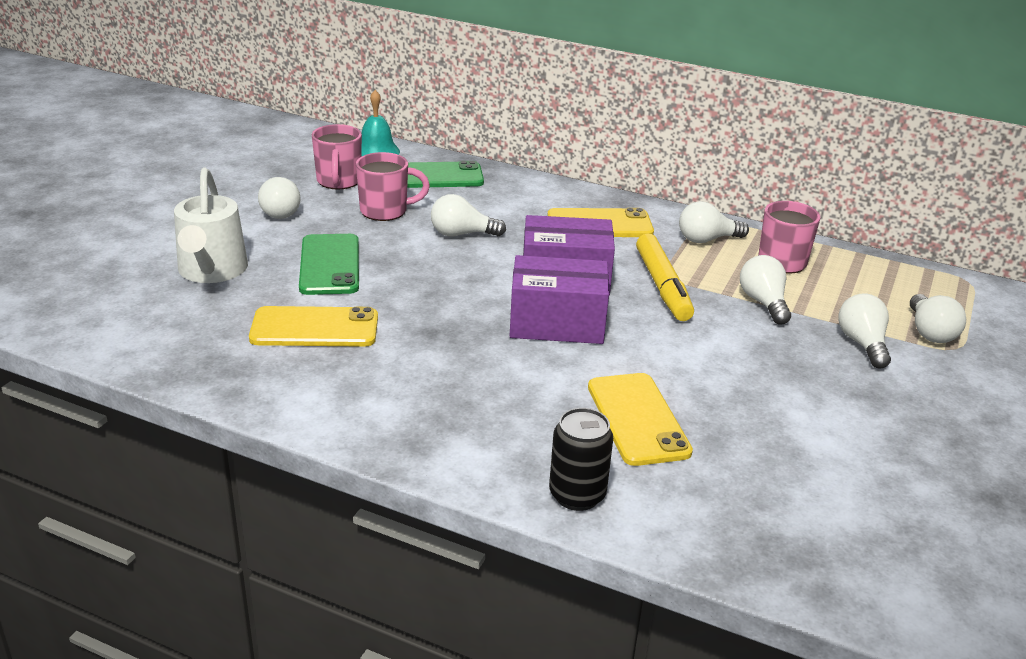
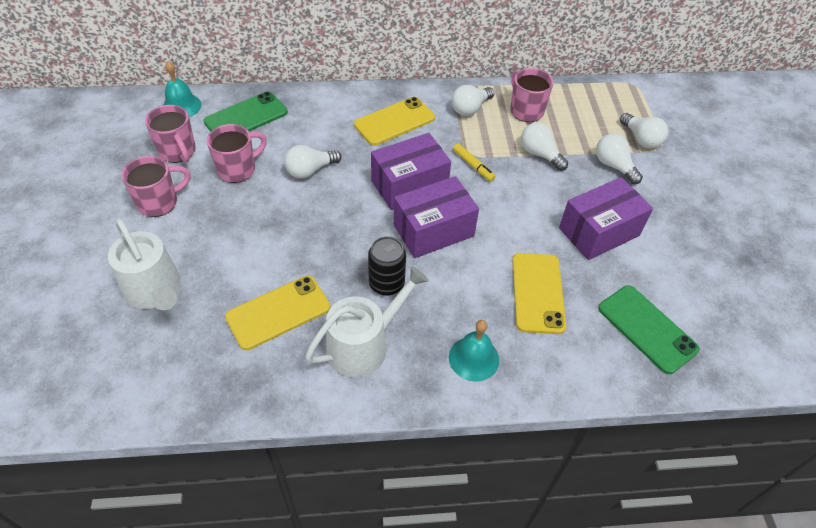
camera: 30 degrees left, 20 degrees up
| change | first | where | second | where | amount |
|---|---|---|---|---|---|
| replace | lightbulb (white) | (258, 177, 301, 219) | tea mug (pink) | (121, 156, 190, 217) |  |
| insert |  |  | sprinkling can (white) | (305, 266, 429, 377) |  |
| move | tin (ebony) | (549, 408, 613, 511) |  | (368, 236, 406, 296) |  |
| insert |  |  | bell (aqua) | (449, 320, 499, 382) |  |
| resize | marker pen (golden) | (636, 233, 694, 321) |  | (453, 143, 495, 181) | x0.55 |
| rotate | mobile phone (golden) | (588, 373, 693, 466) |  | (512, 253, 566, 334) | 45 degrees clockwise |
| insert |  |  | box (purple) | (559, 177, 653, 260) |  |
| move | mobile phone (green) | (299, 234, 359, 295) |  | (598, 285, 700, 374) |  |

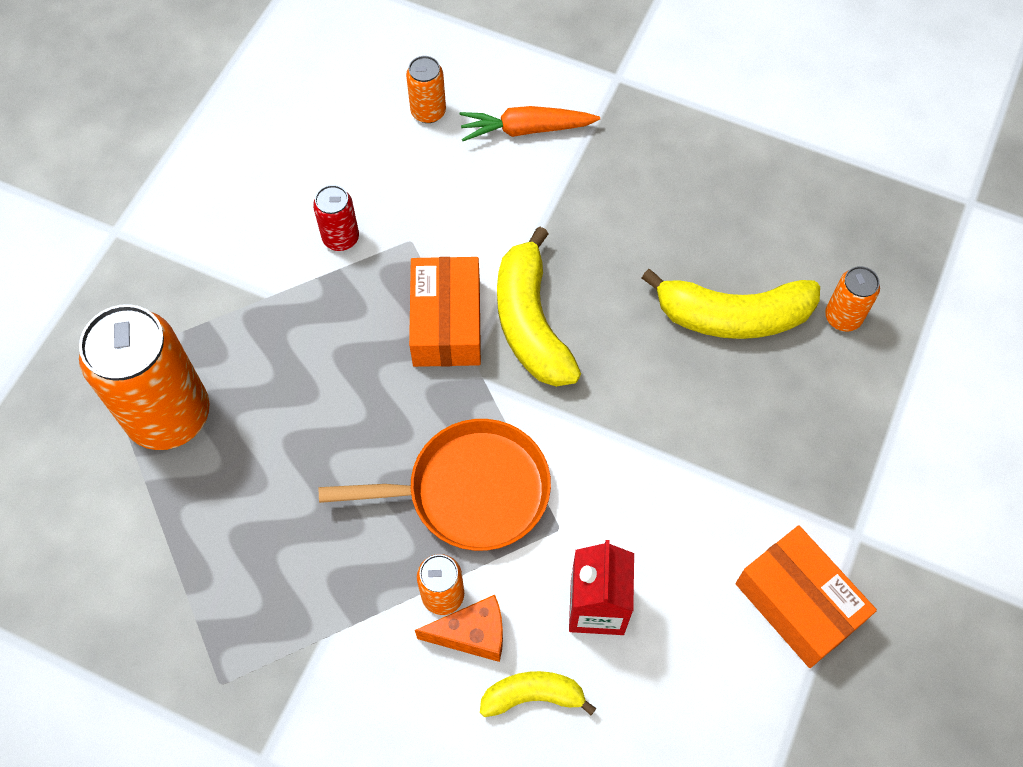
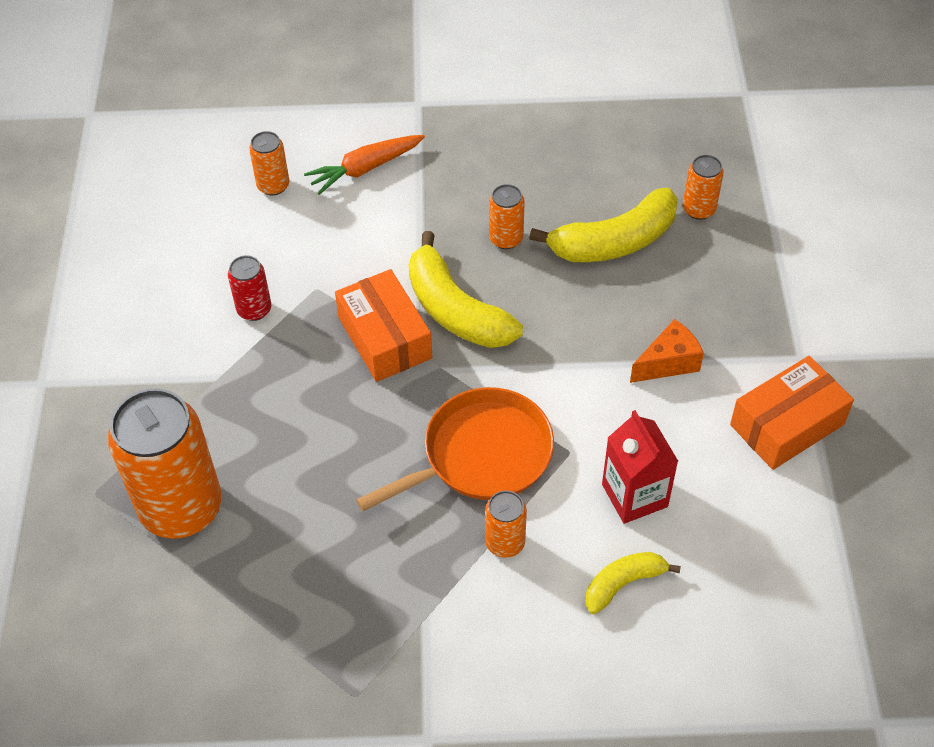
camera: 25 degrees left, 10 degrees down
| change | first | where | second | where | amount |
|---|---|---|---|---|---|
| insert |  |  | tin (bright orange) | (489, 184, 525, 249) |  |
| move | cheese wedge (bright orange) | (415, 595, 503, 662) |  | (630, 319, 704, 383) |  |
| rotate | box (bright orange) | (735, 525, 877, 668) |  | (730, 356, 854, 470) | 60 degrees counterclockwise |

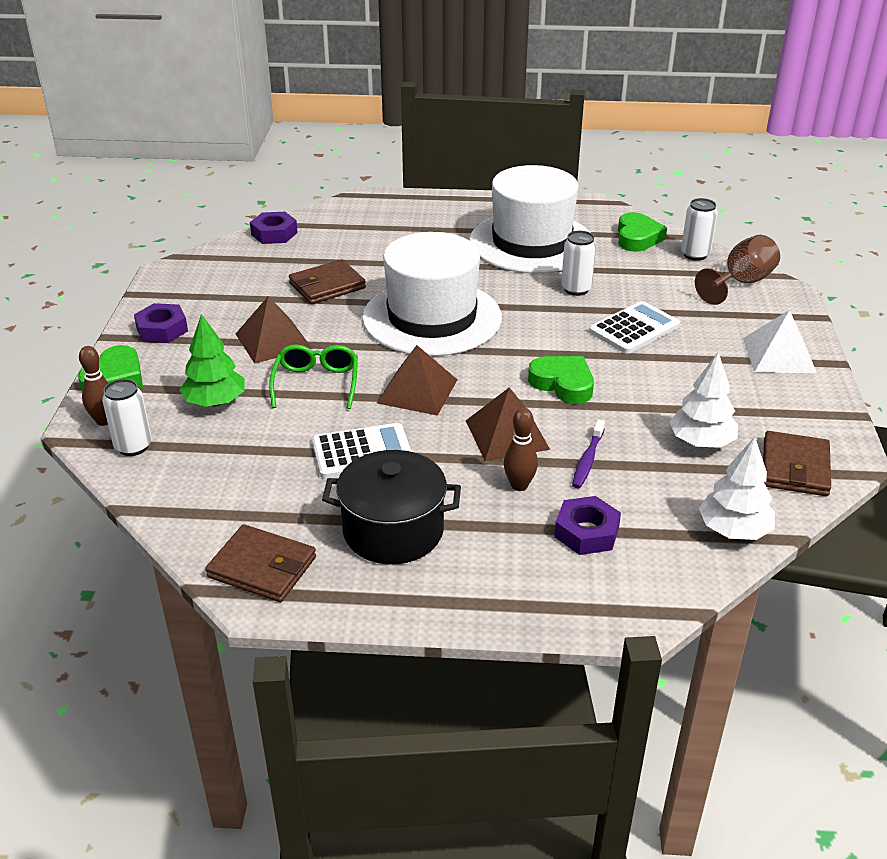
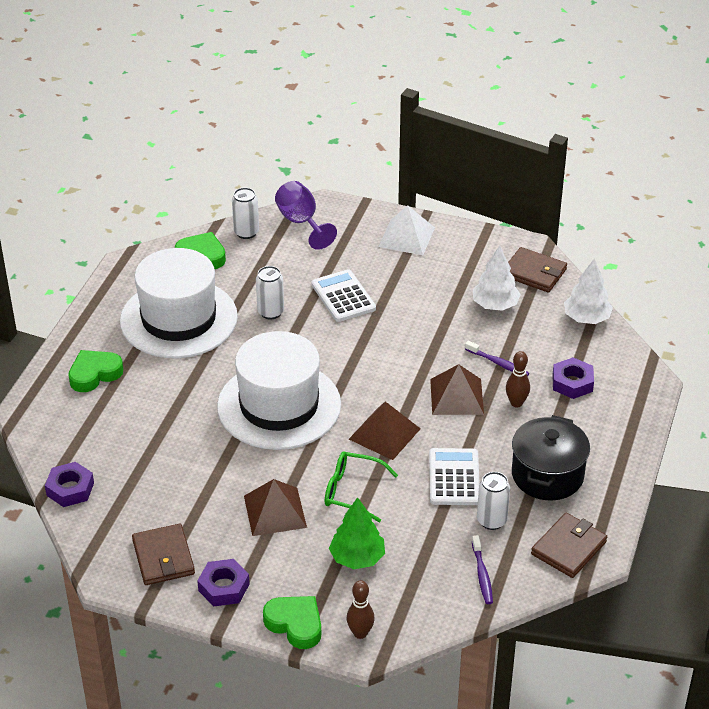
camera: 75 degrees left, 5 degrees up
| change | first | where | second | where | amount |
|---|---|---|---|---|---|
| move | love heart (green) | (528, 356, 594, 404) |  | (68, 350, 123, 392) |  |
| move | billfold (russet) | (289, 259, 366, 304) |  | (132, 524, 195, 585) |  |
| recolor | goblet (russet) | (695, 235, 780, 305) | goblet (purple) | (275, 181, 337, 250) |  |
| insert |  |  | tooth brush (purple) | (472, 535, 493, 604) |  |
| move | tin (white) | (102, 379, 152, 456) |  | (477, 472, 510, 530) |  |

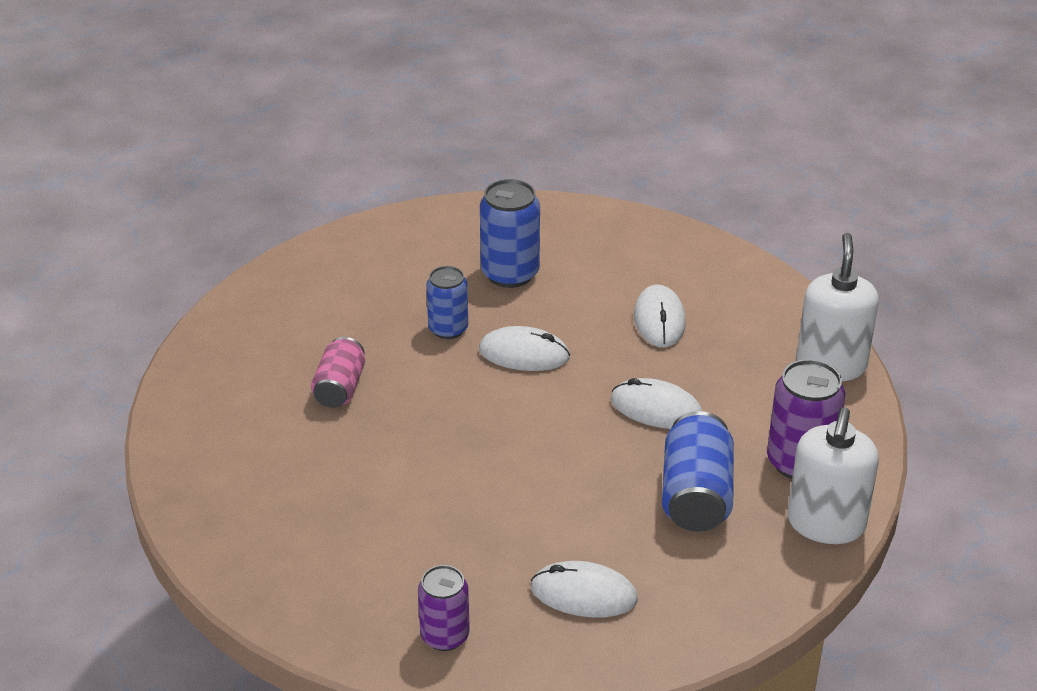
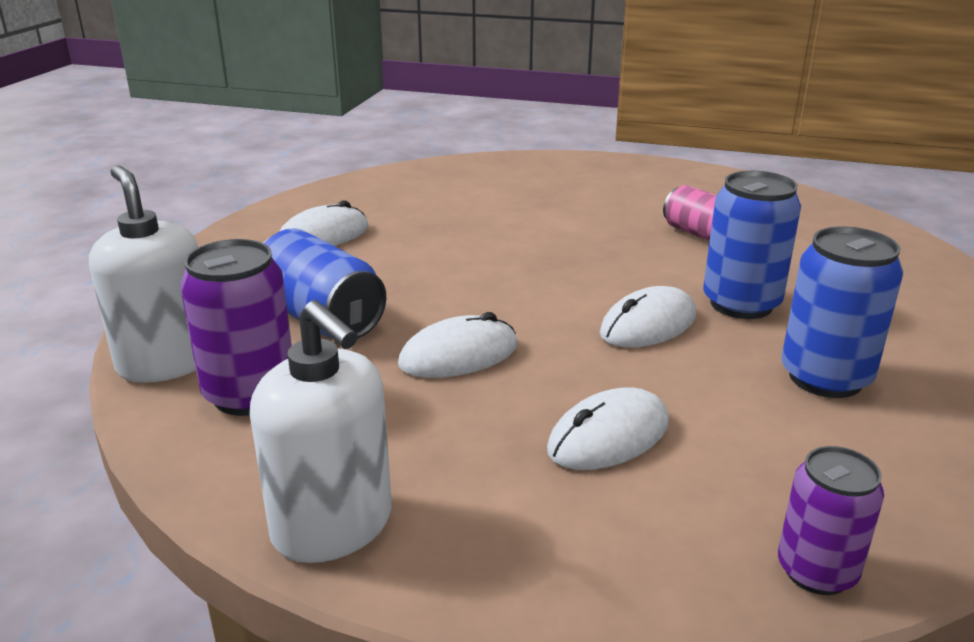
camera: 130 degrees right, 10 degrees down
| change | first | where | second | where | amount |
|---|---|---|---|---|---|
| rotate | computer mouse (white) | (634, 284, 686, 347) |  | (547, 387, 669, 470) | 75 degrees counterclockwise |
| resize | tin (royal blue) | (426, 266, 468, 339) |  | (703, 171, 801, 319) | x1.52 |
| move | tin (purple) | (418, 565, 470, 651) |  | (778, 446, 884, 595) |  |

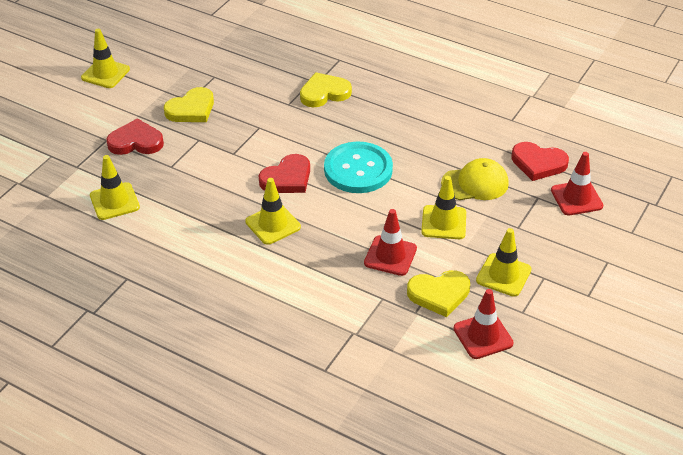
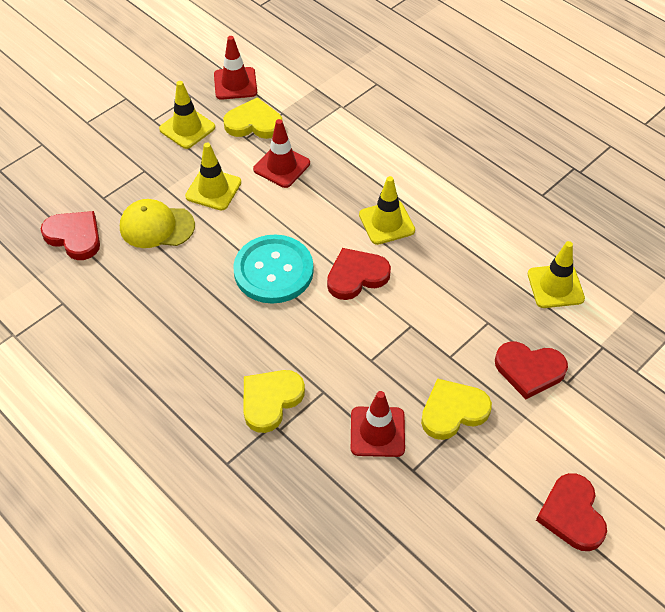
camera: 165 degrees left, 10 degrees up
| change | first | where | second | where | amount |
|---|---|---|---|---|---|
| rotate | love heart (golden) | (300, 72, 352, 107) |  | (244, 370, 305, 433) | 135 degrees clockwise |
| move | traffic cone (scarlet) | (551, 152, 603, 215) |  | (351, 391, 405, 457) |  |
| replace | traffic cone (golden) | (81, 29, 130, 88) | love heart (scarlet) | (536, 473, 607, 551) |  |

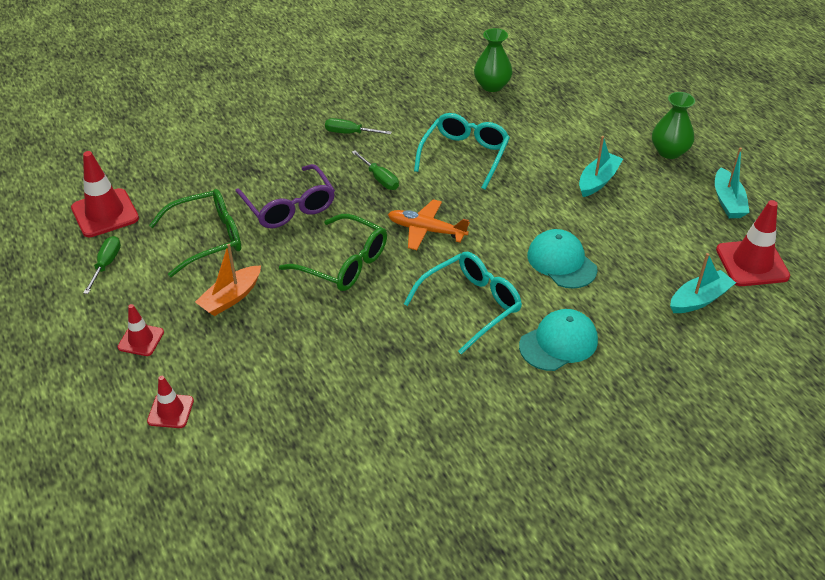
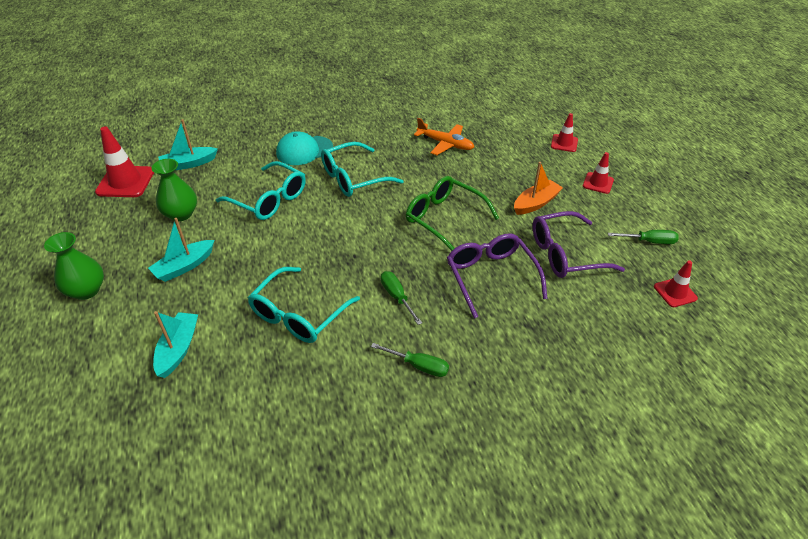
camera: 170 degrees left, 0 degrees up
| change | first | where | second | where | amount |
|---|---|---|---|---|---|
| move | flower vase (green) | (474, 28, 512, 92) |  | (151, 159, 197, 221) |  |
| move | toy boat (aqua) | (715, 147, 750, 218) |  | (153, 311, 198, 378) |  |
| replace | cap (aqua) | (528, 229, 597, 289) | spectacles (aqua) | (216, 161, 306, 220) |  |
| move | aeroplane (bright orange) | (388, 199, 470, 250) |  | (414, 118, 474, 155) |  |
| recolor | spectacles (green) | (149, 189, 241, 277) | spectacles (purple) | (533, 211, 625, 278) |  |
| rotate | hand screwdriver (green) | (83, 236, 121, 294) |  | (608, 230, 679, 244) | 105 degrees counterclockwise |
| resize | traffic cone (scarlet) | (71, 151, 139, 237) |  | (654, 260, 698, 307) | x0.58 |

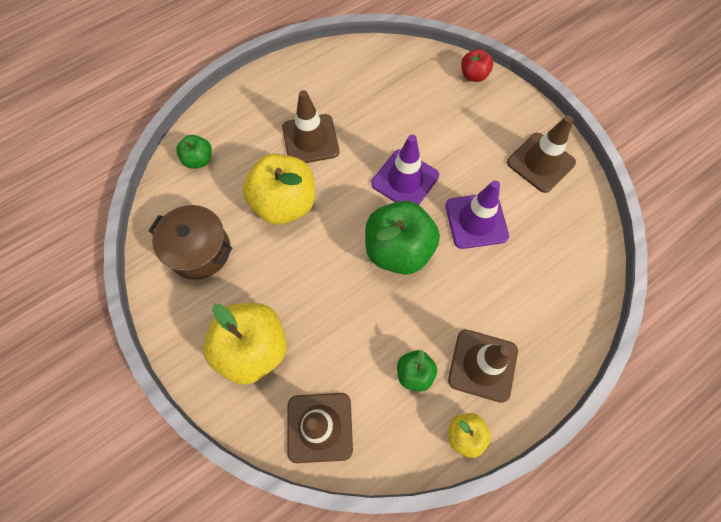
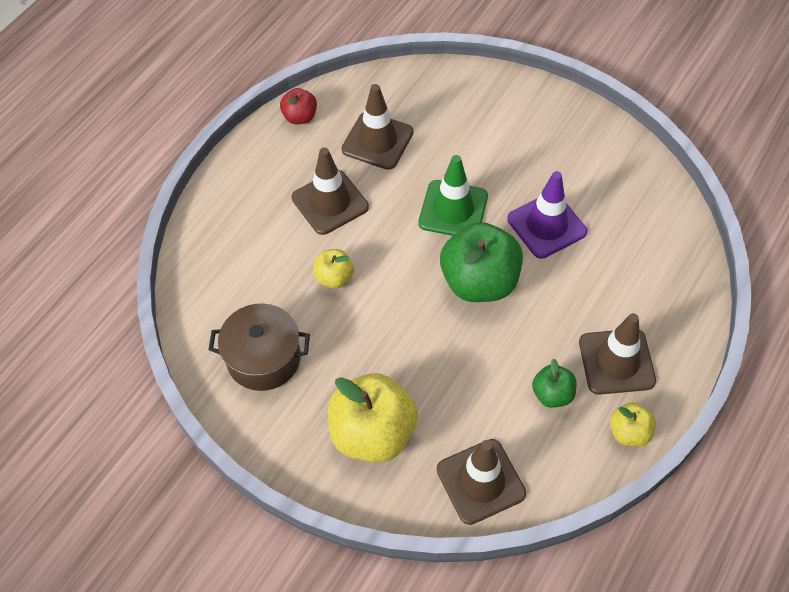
camera: 20 degrees left, 10 degrees down
| change | first | where | second | where | amount |
|---|---|---|---|---|---|
| move | apple (scarlet) | (461, 49, 493, 82) |  | (280, 88, 317, 124) |  |
| resize | apple (golden) | (242, 154, 315, 225) |  | (313, 249, 354, 289) | x0.51 |
| move | traffic cone (russet) | (507, 116, 576, 193) |  | (341, 84, 414, 170) |  |
| recolor | traffic cone (purple) | (371, 135, 439, 205) | traffic cone (green) | (418, 155, 488, 236) |  |
| delete | apple (green) | (176, 135, 212, 169) |  |  |  |

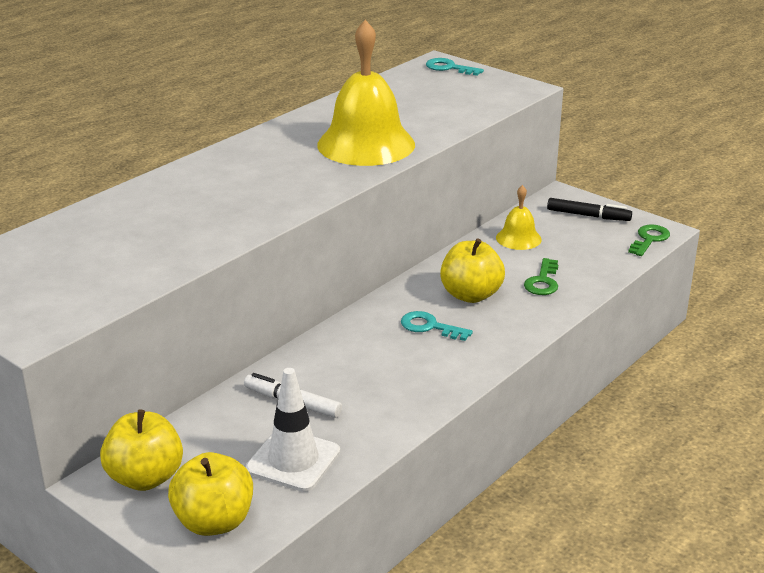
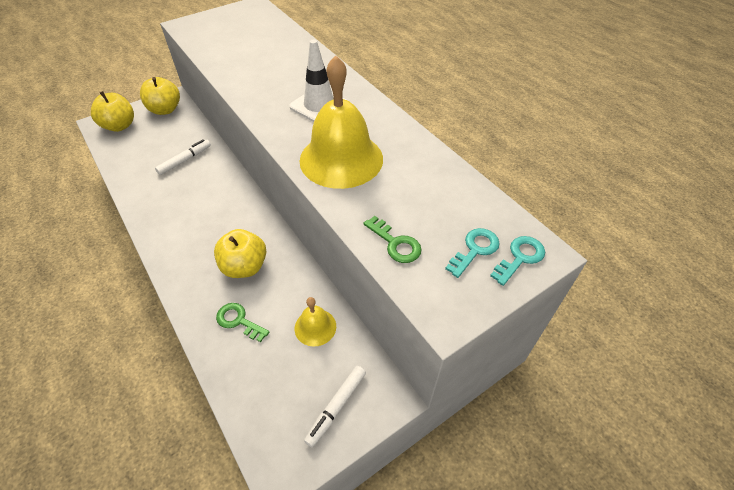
camera: 105 degrees right, 20 degrees up
| change | first | where | second | where | amount |
|---|---|---|---|---|---|
| move | traffic cone (white) | (246, 368, 340, 492) |  | (289, 40, 348, 122) |  |
| recolor | marker pen (ebony) | (547, 198, 632, 221) | marker pen (white) | (304, 366, 366, 448) |  |
| move | latchkey (green) | (628, 225, 670, 256) |  | (363, 216, 422, 263) |  |
| move | latchkey (aqua) | (401, 311, 473, 341) |  | (445, 228, 500, 278) |  |

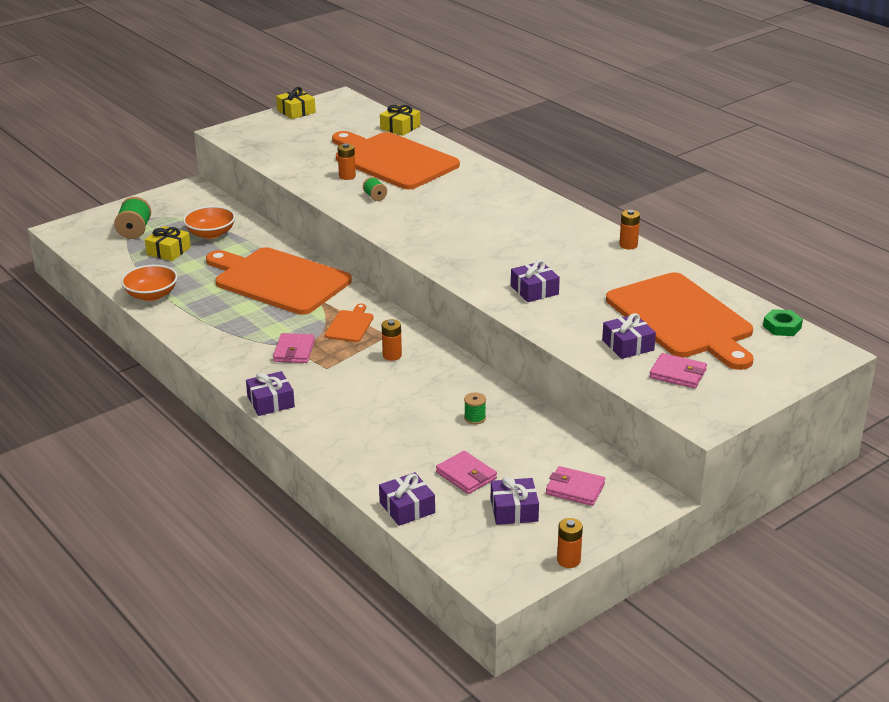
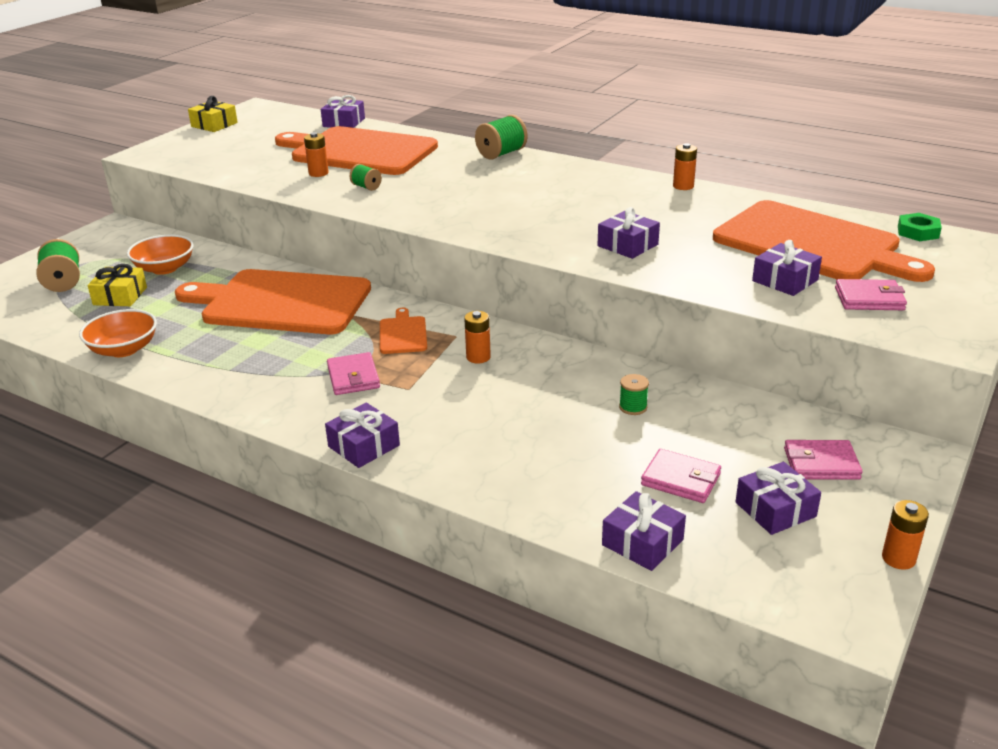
camera: 20 degrees left, 0 degrees up
| change | first | where | second | where | amount |
|---|---|---|---|---|---|
| recolor | present (golden) | (380, 105, 420, 136) | present (purple) | (321, 95, 365, 128) |  |
| insert |  |  | spool (green) | (475, 115, 528, 159) |  |

